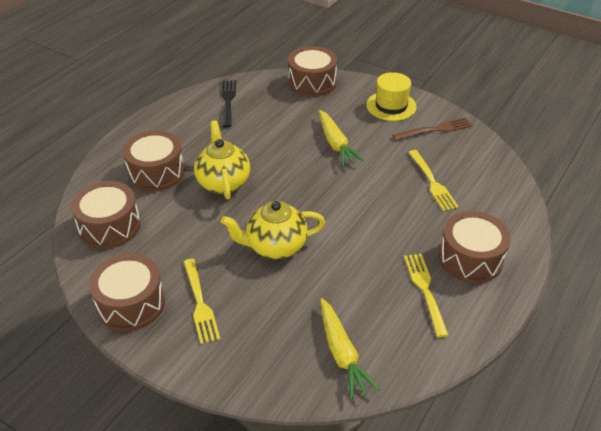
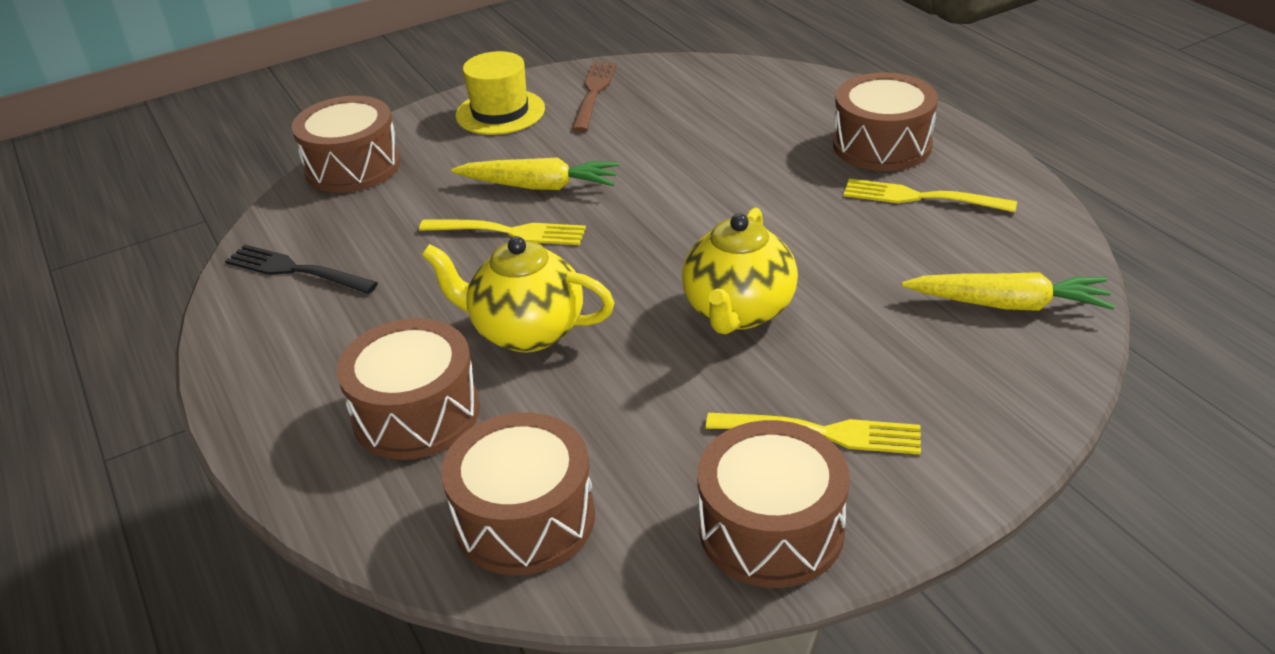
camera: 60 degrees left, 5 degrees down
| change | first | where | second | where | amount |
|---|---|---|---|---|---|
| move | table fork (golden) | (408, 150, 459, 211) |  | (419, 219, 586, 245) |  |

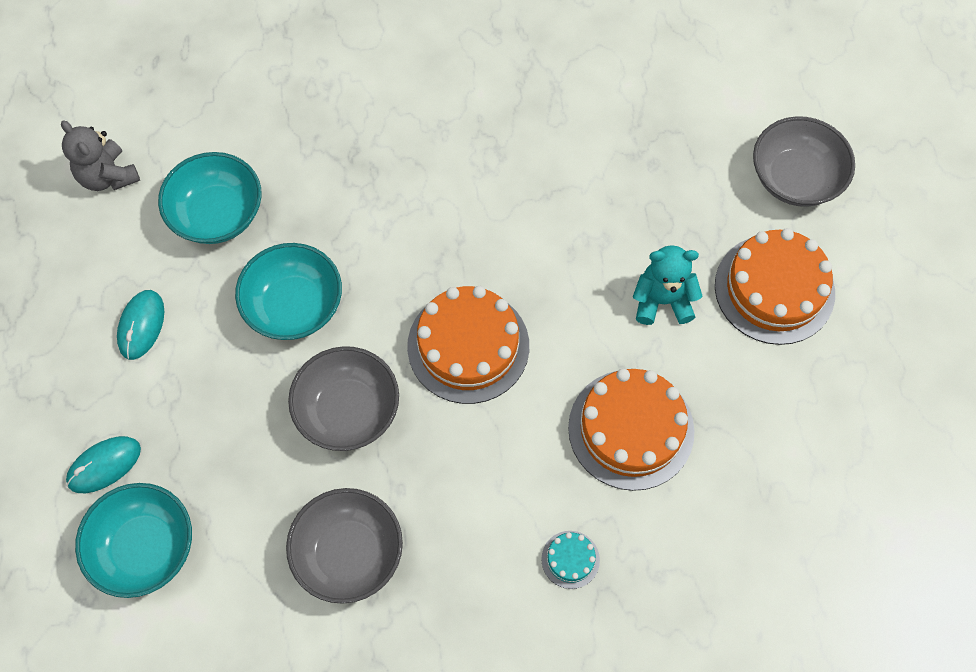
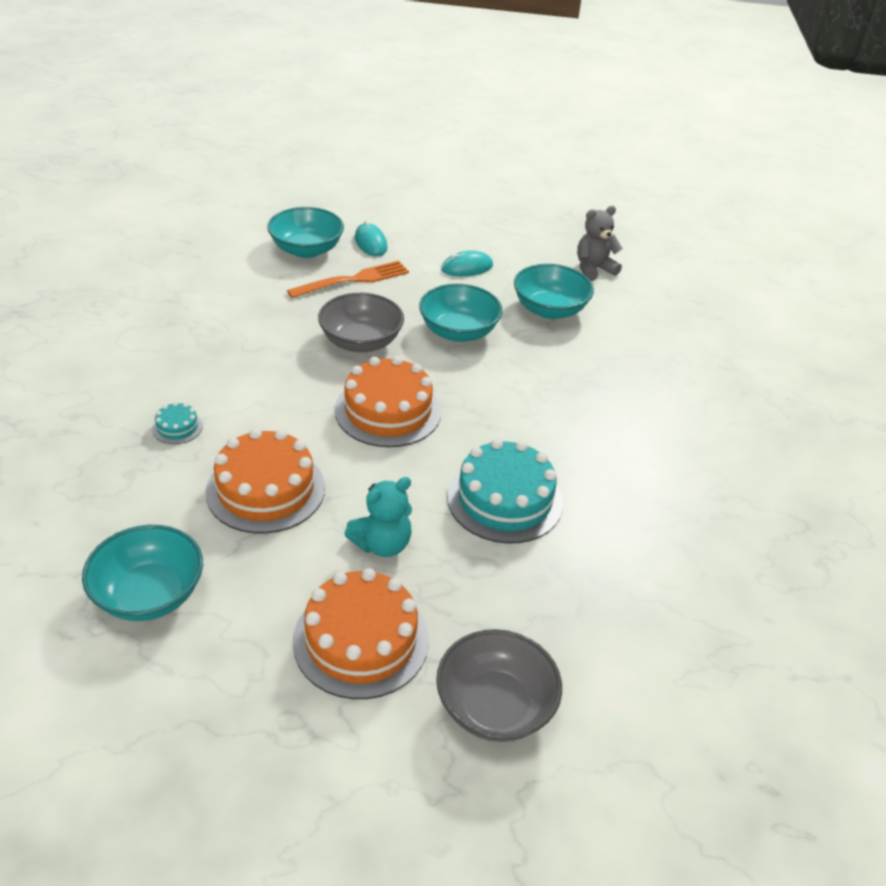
camera: 100 degrees right, 25 degrees down
| change | first | where | second | where | amount |
|---|---|---|---|---|---|
| insert |  |  | serving bowl (aqua) | (82, 525, 203, 621) |  |
| insert |  |  | table fork (bright orange) | (287, 261, 409, 298) |  |
| rotate | teddy bear (aqua) | (633, 245, 703, 325) |  | (345, 477, 412, 557) | 45 degrees clockwise |
| rotate | computer mouse (aqua) | (117, 290, 164, 360) |  | (441, 251, 493, 276) | 45 degrees counterclockwise |
| insert |  |  | layer cake (aqua) | (447, 439, 563, 543) |  |
| delete | serving bowl (gray) | (286, 488, 403, 604) |  |  |  |

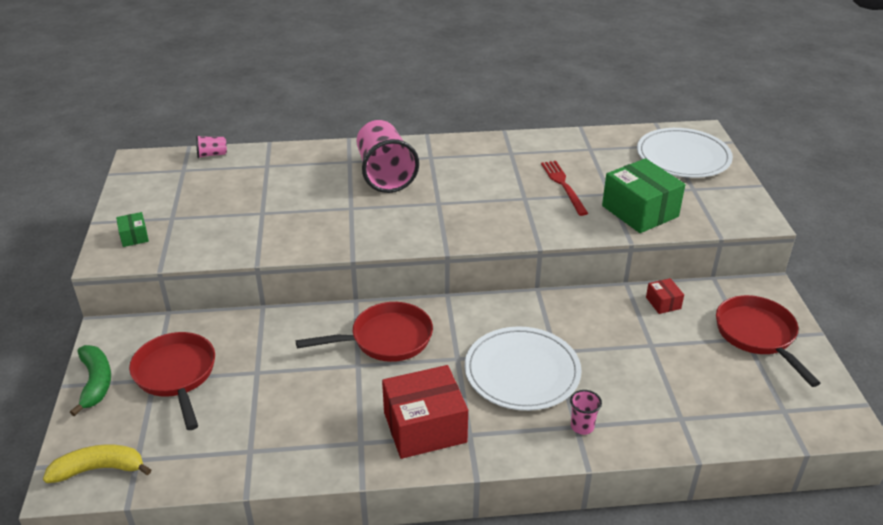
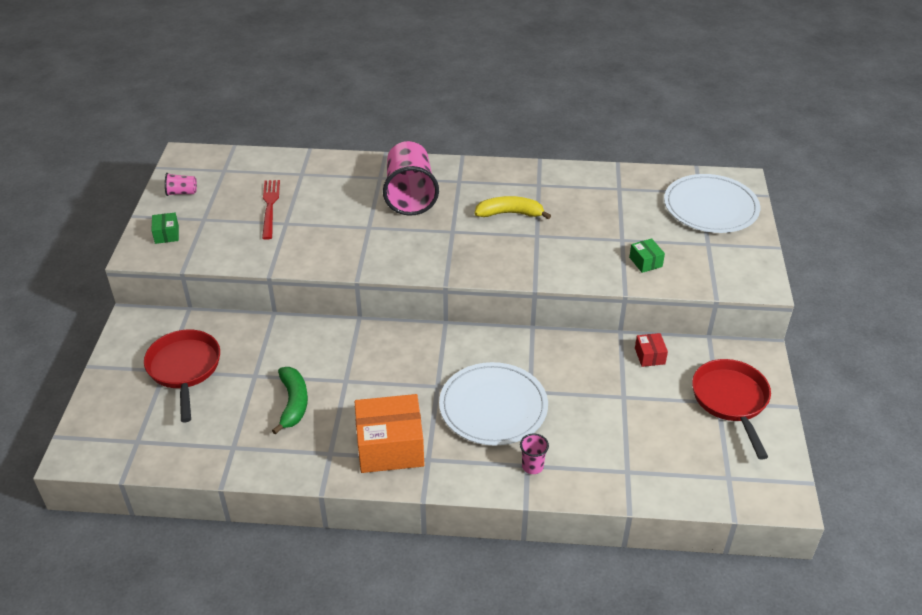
camera: 10 degrees right, 5 degrees up
| change | first | where | second | where | amount |
|---|---|---|---|---|---|
| move | beaker (pink) | (196, 135, 227, 159) |  | (165, 173, 197, 196) |  |
| move | table fork (scarlet) | (541, 161, 588, 216) |  | (262, 180, 280, 240) |  |
| move | banana fruit (green) | (70, 345, 111, 416) |  | (272, 367, 308, 435) |  |
| recolor | box (scarlet) | (382, 365, 468, 459) | box (bright orange) | (354, 394, 424, 473) |  |
| move | banana fruit (golden) | (43, 444, 152, 483) |  | (475, 196, 551, 219) |  |
| resize | box (green) | (602, 158, 685, 233) |  | (629, 238, 665, 273) | x0.46 |
| delete | pan (scarlet) | (296, 302, 433, 362) |  |  |  |

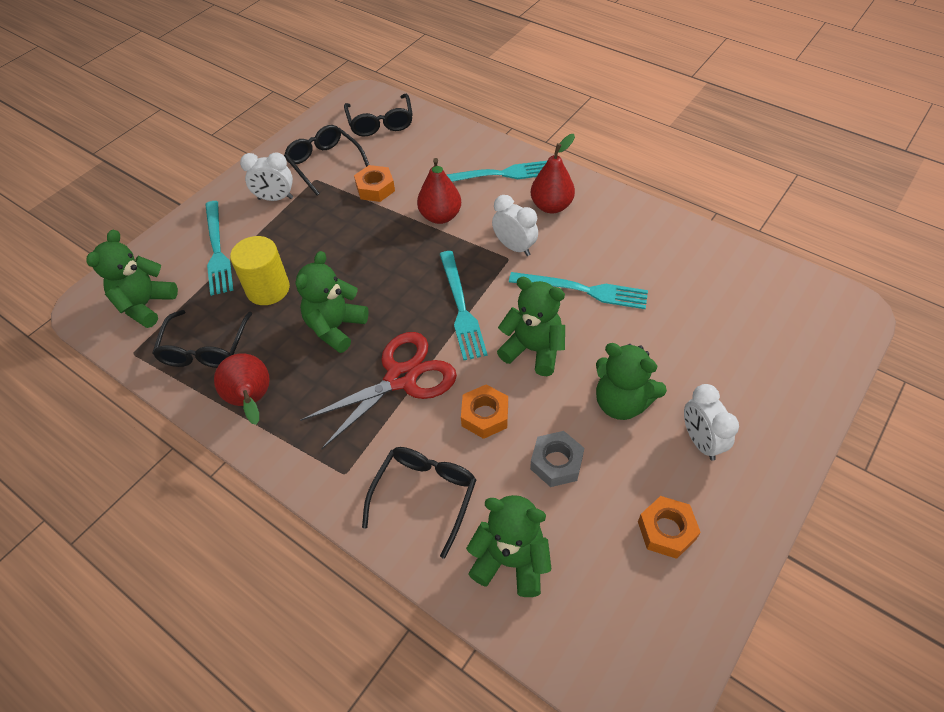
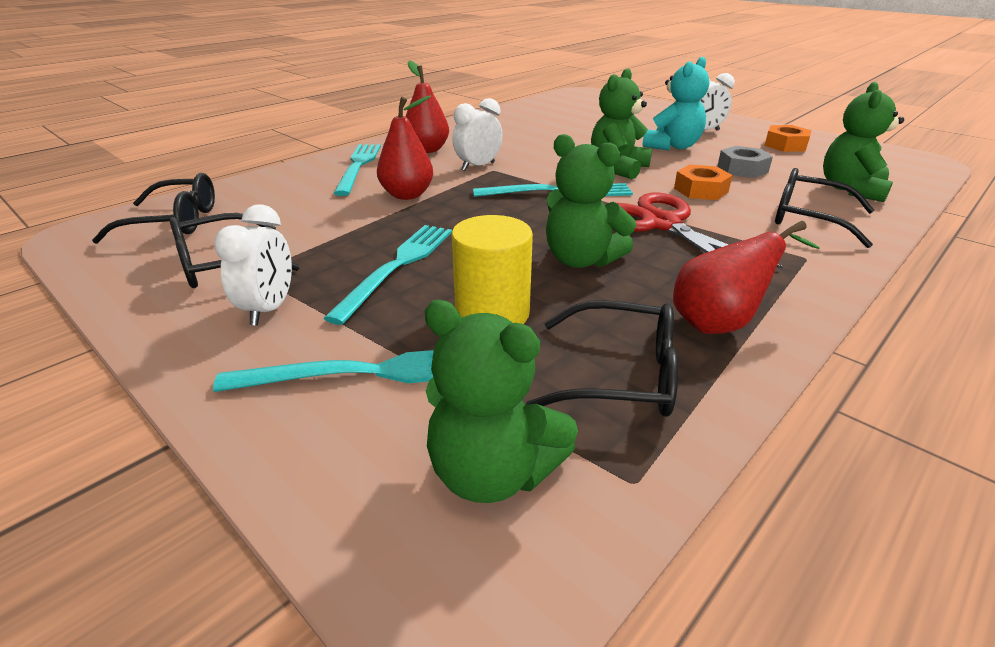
camera: 85 degrees left, 20 degrees down
| change | first | where | second | where | amount |
|---|---|---|---|---|---|
| move | table fork (aqua) | (509, 272, 648, 309) |  | (324, 225, 452, 325) |  |
| recolor | teddy bear (green) | (596, 343, 667, 420) | teddy bear (aqua) | (643, 57, 709, 150) |  |
| delete | hex nut (bright orange) | (354, 165, 395, 202) |  |  |  |

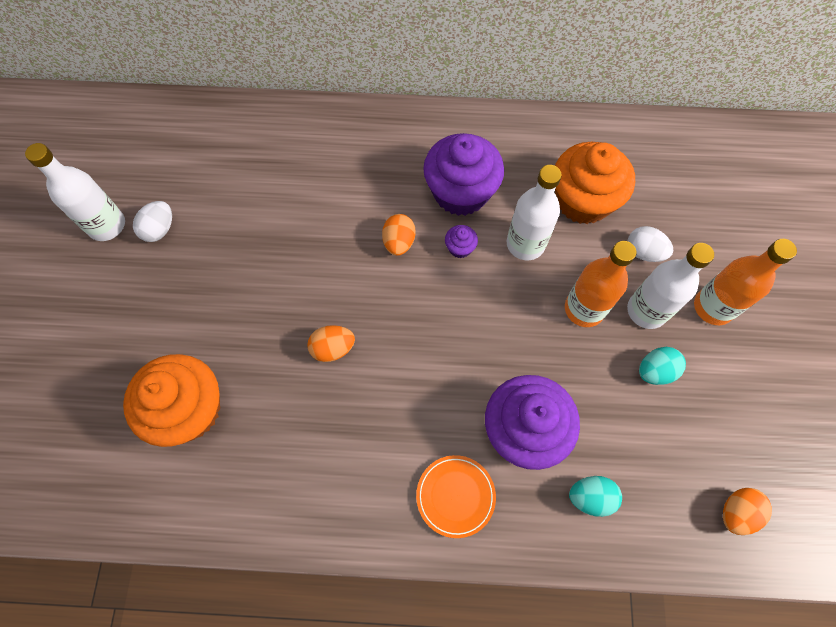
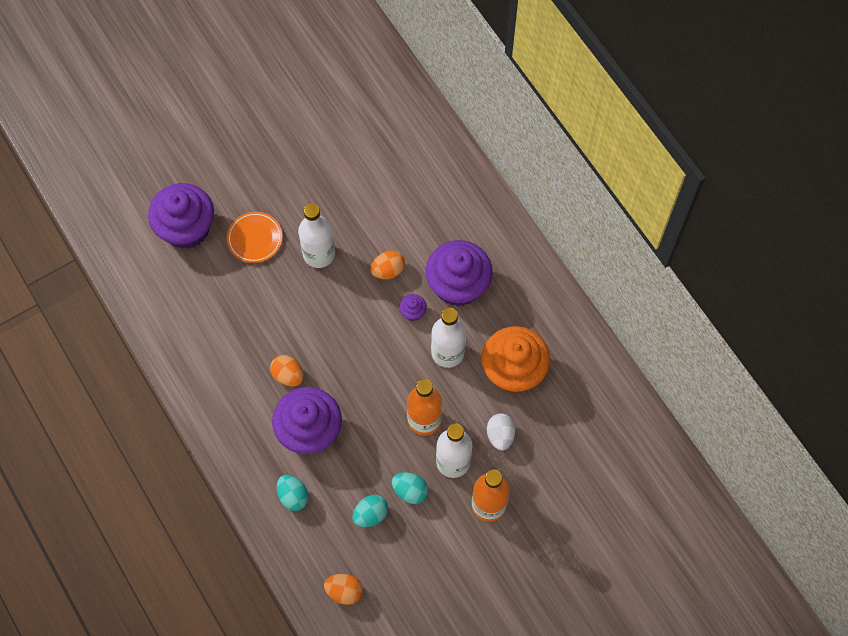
camera: 55 degrees right, 0 degrees up
| change | first | where | second | where | amount |
|---|---|---|---|---|---|
| recolor | cupcake (bright orange) | (123, 354, 220, 447) | cupcake (purple) | (148, 183, 214, 249) |  |
| move | flat dish (bright orange) | (416, 455, 496, 538) |  | (227, 212, 283, 263) |  |
| move | toy egg (bright orange) | (307, 325, 355, 362) |  | (270, 355, 304, 386) |  |
| move | bottle (white) | (25, 143, 125, 241) |  | (298, 203, 335, 268) |  |
| insert |  |  | toy egg (aqua) | (352, 495, 388, 527) |  |
| delete | toy egg (white) | (133, 201, 172, 242) |  |  |  |

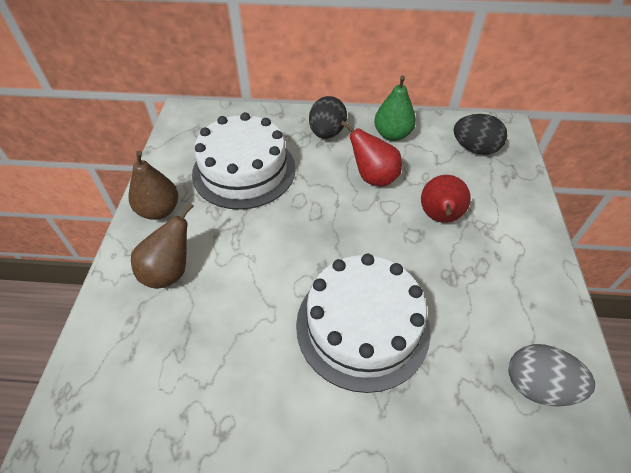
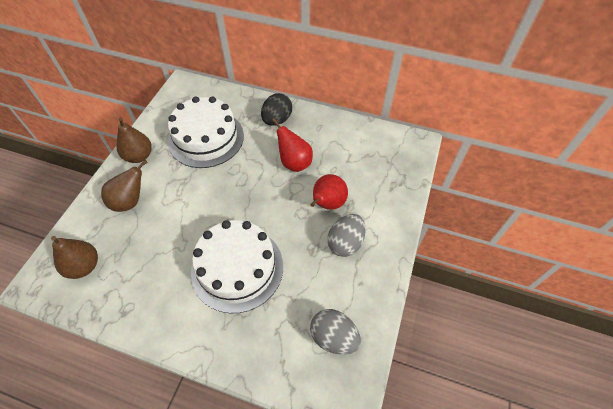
camera: 15 degrees right, 5 degrees up
| change | first | where | second | where | amount |
|---|---|---|---|---|---|
| insert |  |  | pear fruit (russet) | (51, 236, 98, 279) |  |
| insert |  |  | toy egg (gray) | (328, 214, 366, 257) |  |
| delete | pear fruit (green) | (374, 75, 416, 141) |  |  |  |
| delete | toy egg (ebony) | (453, 114, 507, 155) |  |  |  |

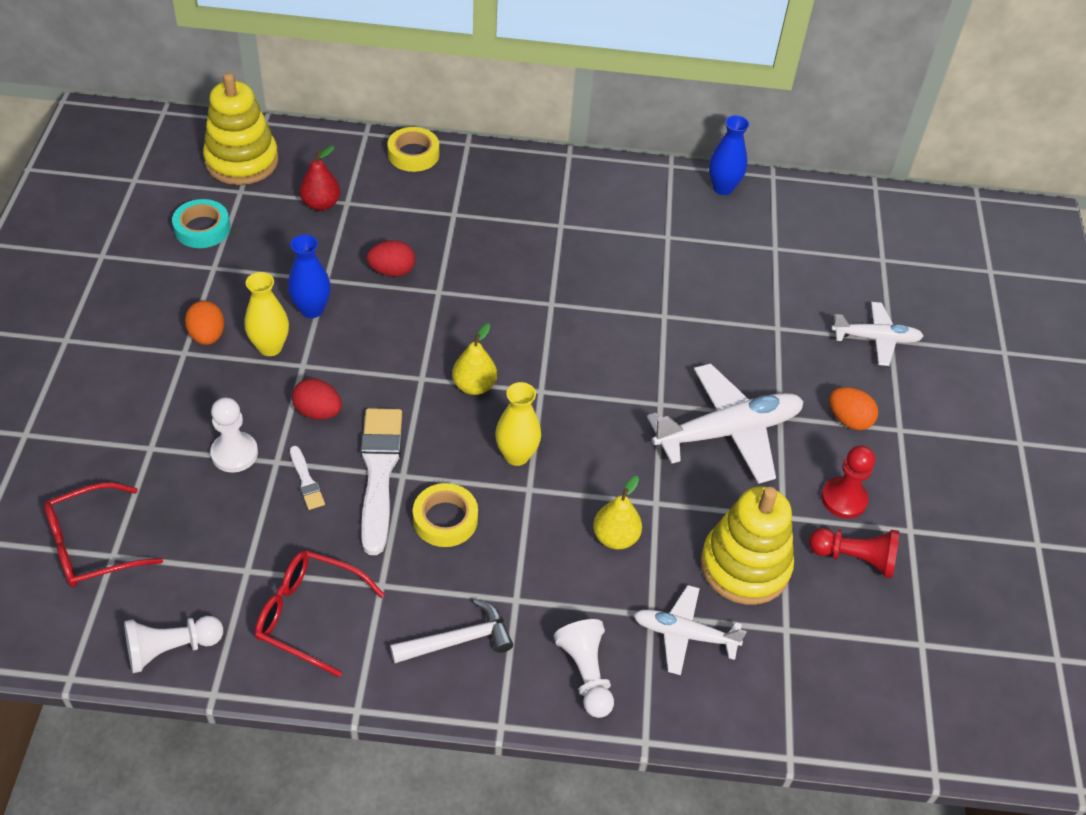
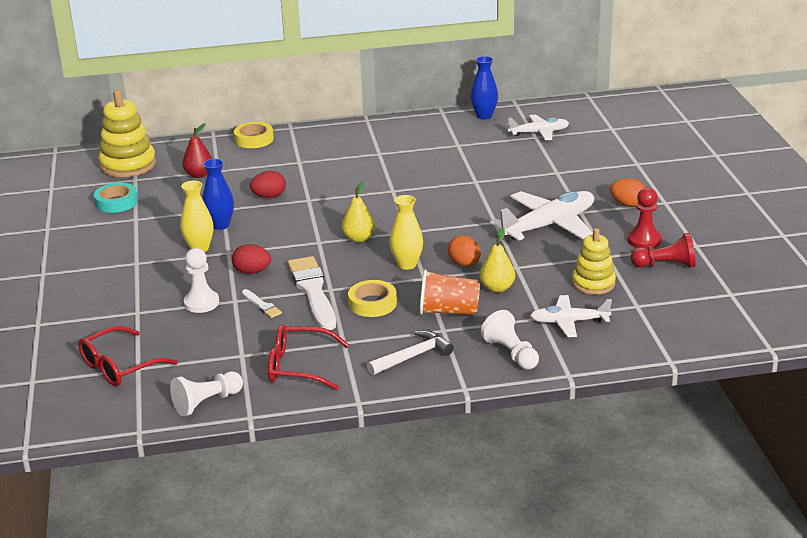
camera: 10 degrees left, 20 degrees down
| change | first | where | second | where | amount |
|---|---|---|---|---|---|
| insert |  |  | beaker (bright orange) | (419, 269, 480, 315) |  |
| move | toy egg (bright orange) | (185, 301, 224, 345) |  | (448, 235, 481, 267) |  |
| move | aeroplane (white) | (831, 302, 924, 366) |  | (507, 114, 569, 140) |  |
| resize | stacking toy (golden) | (700, 486, 794, 605) |  | (572, 228, 616, 295) | x0.65 |

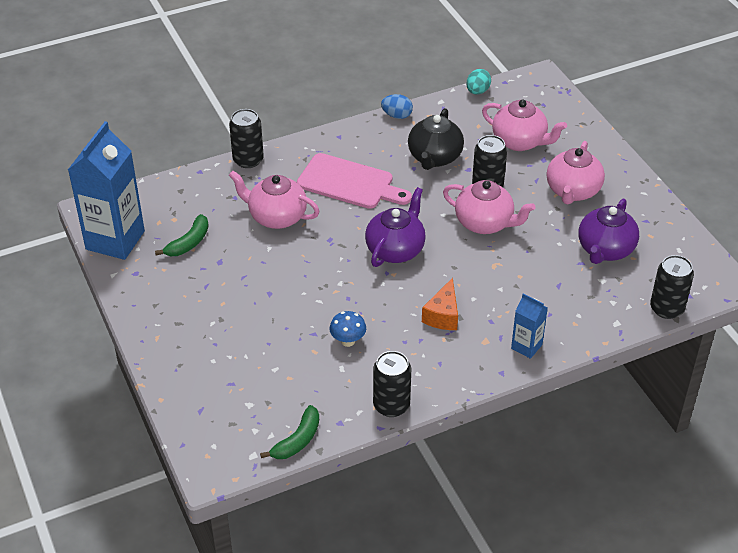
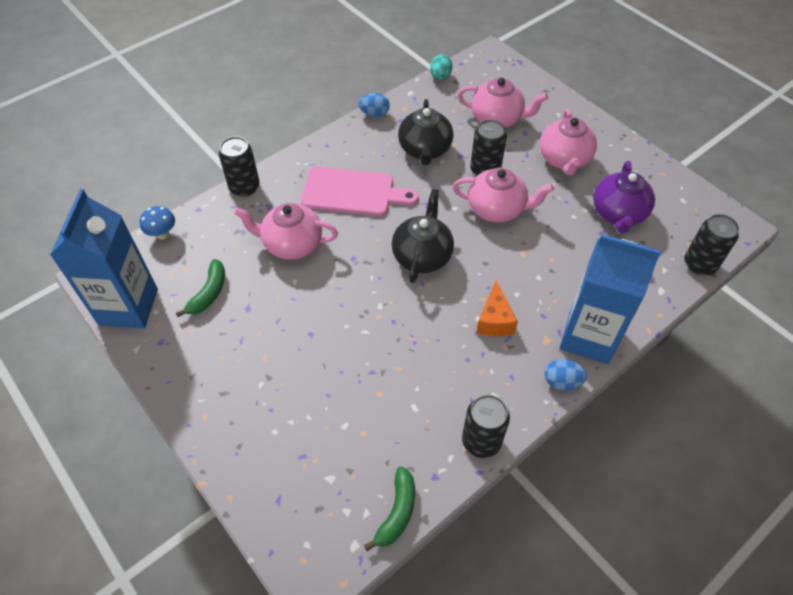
camera: 15 degrees left, 10 degrees up
| change | first | where | second | where | amount |
|---|---|---|---|---|---|
| move | fungus (royal blue) | (330, 311, 366, 347) |  | (140, 206, 175, 239) |  |
| recolor | teapot (purple) | (365, 187, 426, 267) | teapot (ebony) | (392, 189, 454, 283) |  |
| insert |  |  | toy egg (royal blue) | (544, 359, 587, 390) |  |
| resize | juice carton (royal blue) | (511, 293, 548, 359) |  | (560, 234, 661, 364) | x2.08 |

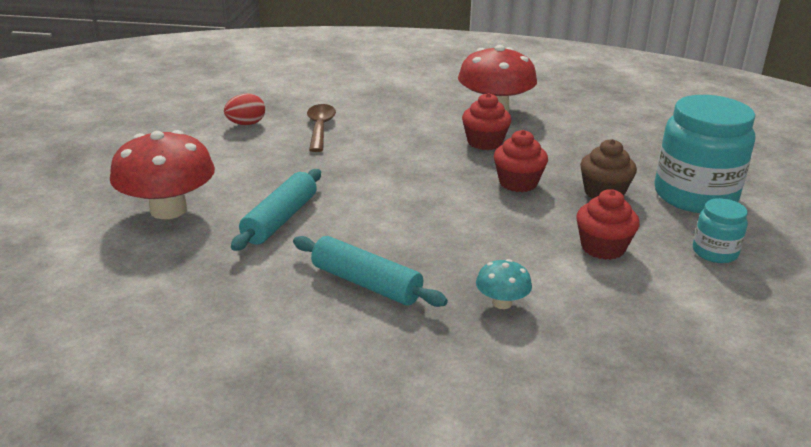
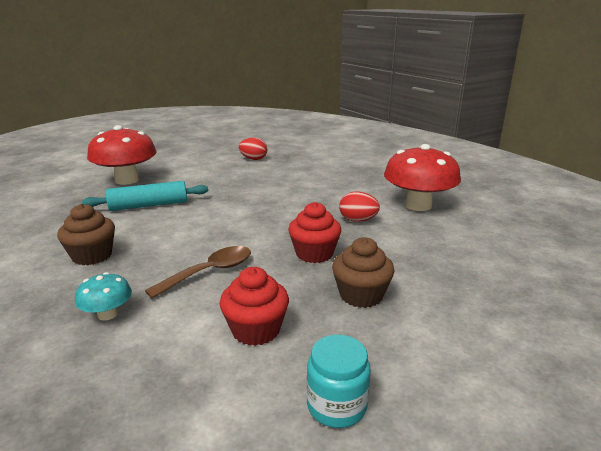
camera: 50 degrees right, 5 degrees down
| change | first | where | second | where | amount |
|---|---|---|---|---|---|
| replace | dough roller (aqua) | (293, 236, 448, 307) | cupcake (russet) | (57, 204, 115, 265) |  |
| move | tablespoon (russet) | (307, 104, 336, 152) |  | (145, 246, 251, 299) |  |
| replace | cupcake (scarlet) | (462, 93, 512, 150) | toy egg (scarlet) | (339, 191, 380, 222) |  |
| delete | preserve jar (aqua) | (655, 95, 755, 213) |  |  |  |

